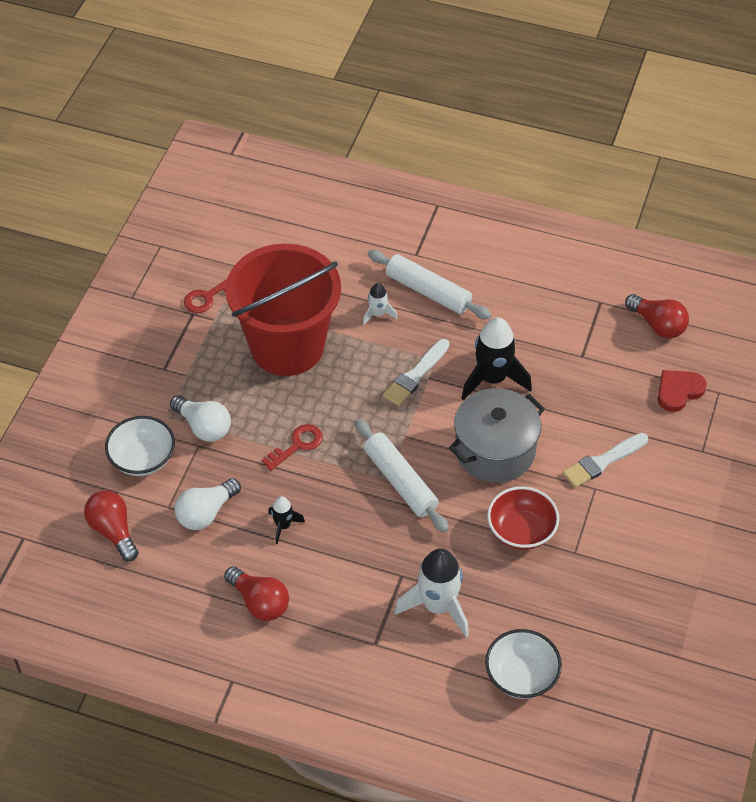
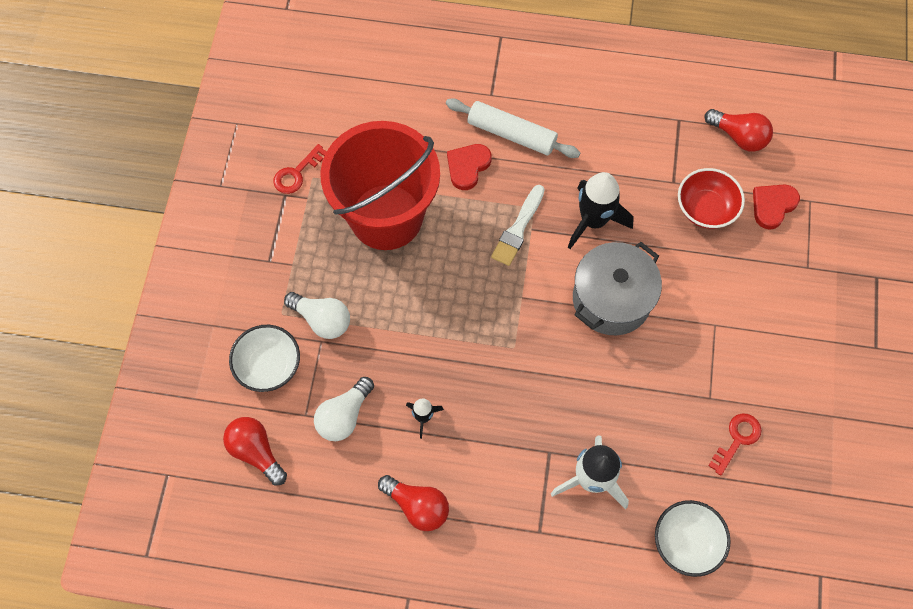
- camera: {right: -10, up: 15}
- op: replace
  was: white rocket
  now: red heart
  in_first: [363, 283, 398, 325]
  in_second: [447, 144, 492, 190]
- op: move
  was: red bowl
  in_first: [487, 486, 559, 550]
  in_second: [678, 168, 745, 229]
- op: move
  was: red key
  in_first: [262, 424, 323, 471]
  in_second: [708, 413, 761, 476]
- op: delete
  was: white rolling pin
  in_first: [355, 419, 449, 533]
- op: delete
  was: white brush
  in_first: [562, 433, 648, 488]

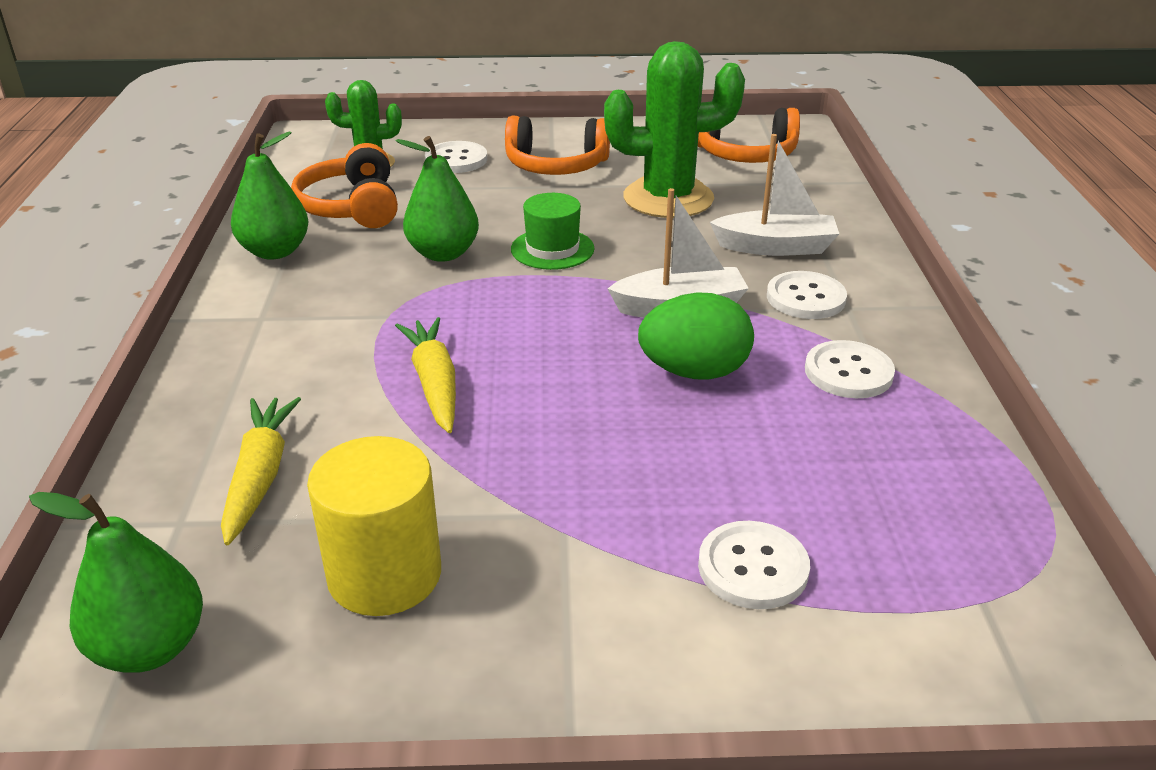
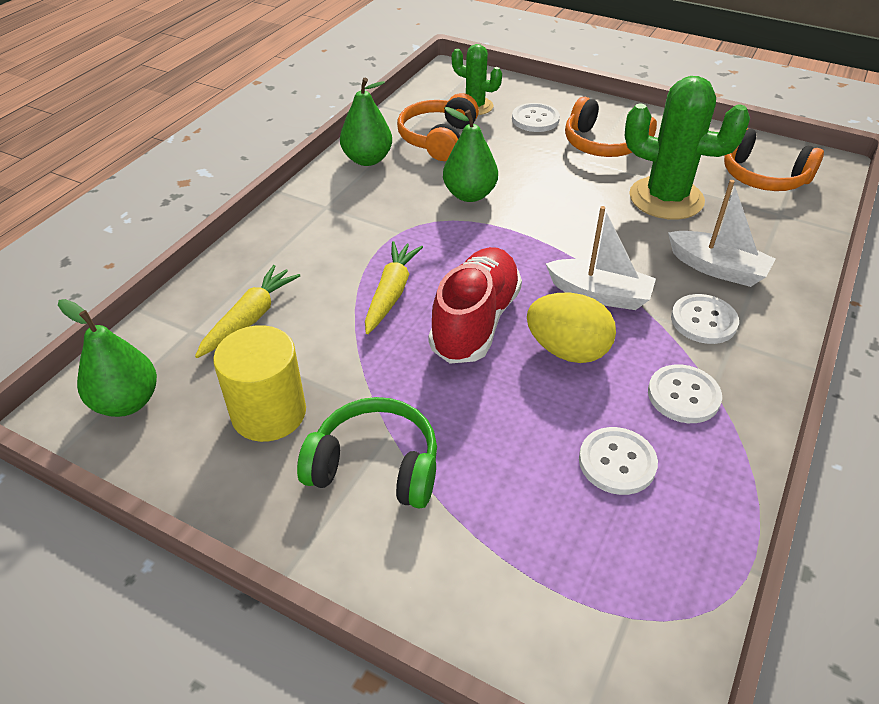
- camera: {right: 30, up: 10}
- op: insert
  now: green headphones
  in_second: [297, 397, 437, 509]
- op: insert
  now: red shoe
  in_second: [429, 247, 522, 364]
- op: recolor
  was: green egg
  now: yellow egg
  in_first: [638, 292, 754, 380]
  in_second: [527, 293, 616, 363]
- op: move
  was: white button
  in_first: [698, 521, 810, 609]
  in_second: [579, 427, 658, 495]
- op: delete
  was: green hat
  in_first: [511, 193, 594, 270]

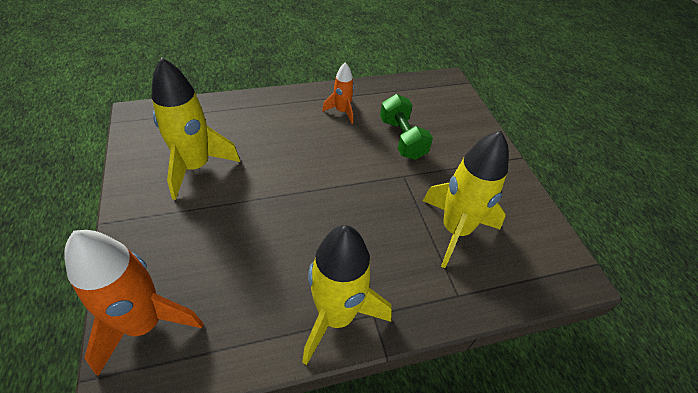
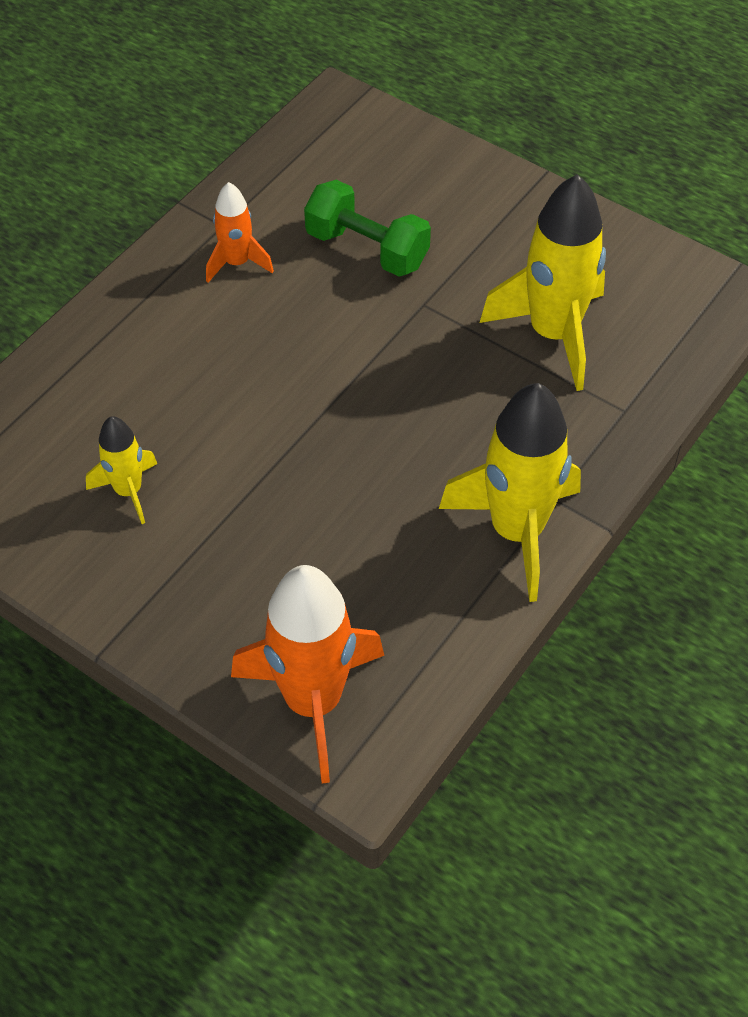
- camera: {right: -35, up: 5}
- op: resize
  was: yellow rocket
  in_first: [152, 58, 240, 200]
  in_second: [86, 416, 157, 524]
  ratio: 0.53

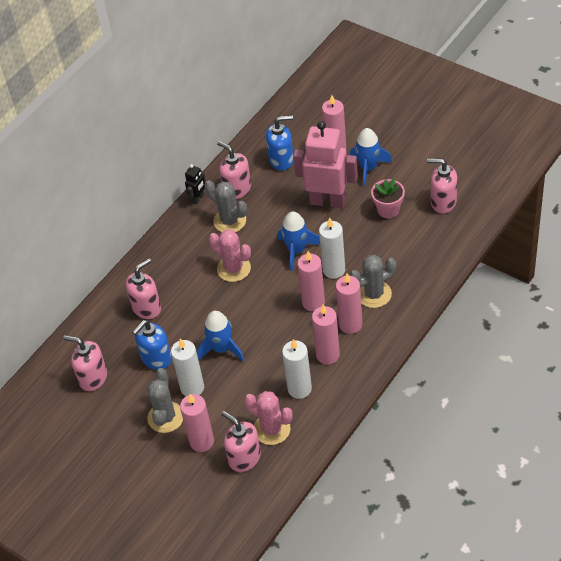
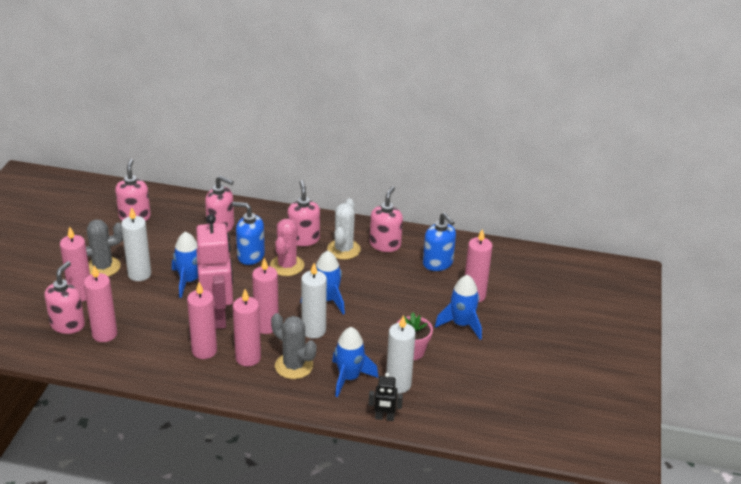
- camera: {right: 60, up: -15}
- op: replace
  was: pink cactus
  now: pink candle
  in_first: [244, 391, 293, 445]
  in_second: [84, 265, 117, 342]
- op: move
  was: pink robot
  in_first: [293, 121, 358, 208]
  in_second: [196, 214, 233, 329]
- op: move
  was: blue soap dispenser
  in_first: [132, 320, 172, 370]
  in_second: [232, 202, 265, 265]
- op: move
  was: pink soap dispenser
  in_first: [427, 158, 457, 213]
  in_second: [287, 180, 320, 246]
- op: recolor
  was: grey cactus
  now: white cactus
  in_first: [204, 180, 247, 232]
  in_second: [327, 198, 361, 260]
- op: insert
  now: blue rocket
  in_second: [332, 327, 379, 397]
- op: move
  was: black robot
  in_first: [185, 164, 206, 205]
  in_second: [369, 373, 403, 421]
- op: move
  was: white candle
  in_first: [282, 339, 312, 399]
  in_second: [386, 315, 416, 393]

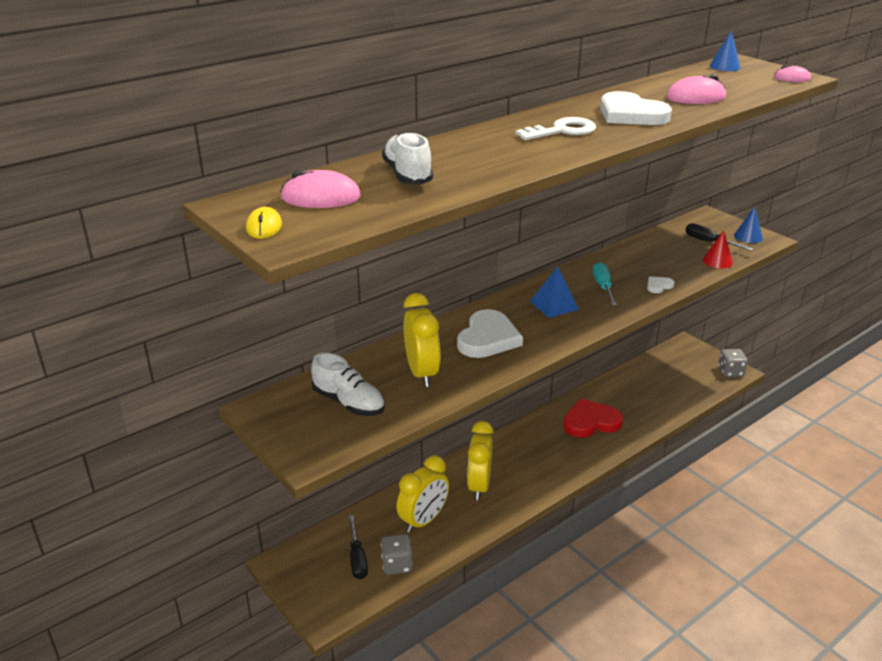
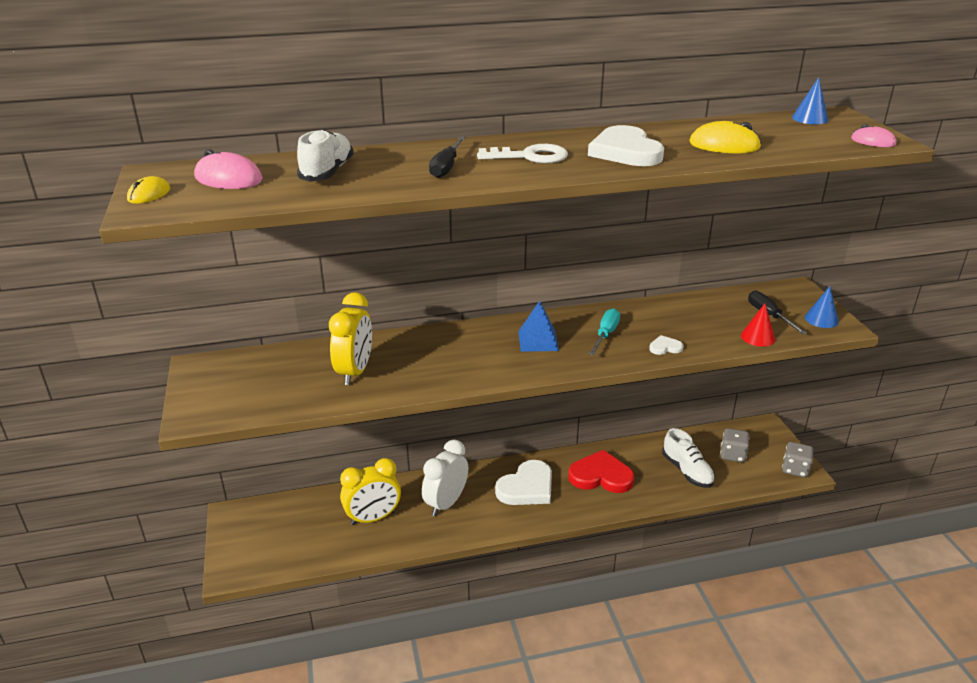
- camera: {right: 25, up: 0}
- op: recolor
  was: yellow clock
  now: white clock
  in_first: [467, 421, 494, 500]
  in_second: [422, 440, 468, 516]
- op: move
  was: black screwdriver
  in_first: [349, 515, 368, 579]
  in_second: [429, 136, 465, 178]
- op: move
  was: white heart
  in_first: [457, 309, 523, 358]
  in_second: [495, 460, 552, 505]
- op: move
  was: white shoe
  in_first: [311, 353, 385, 416]
  in_second: [662, 428, 715, 488]
- op: recolor
  was: pink mouse
  now: yellow mouse
  in_first: [666, 75, 726, 104]
  in_second: [689, 121, 762, 153]
- op: move
  was: grey dice
  in_first: [381, 534, 413, 575]
  in_second: [720, 428, 749, 462]

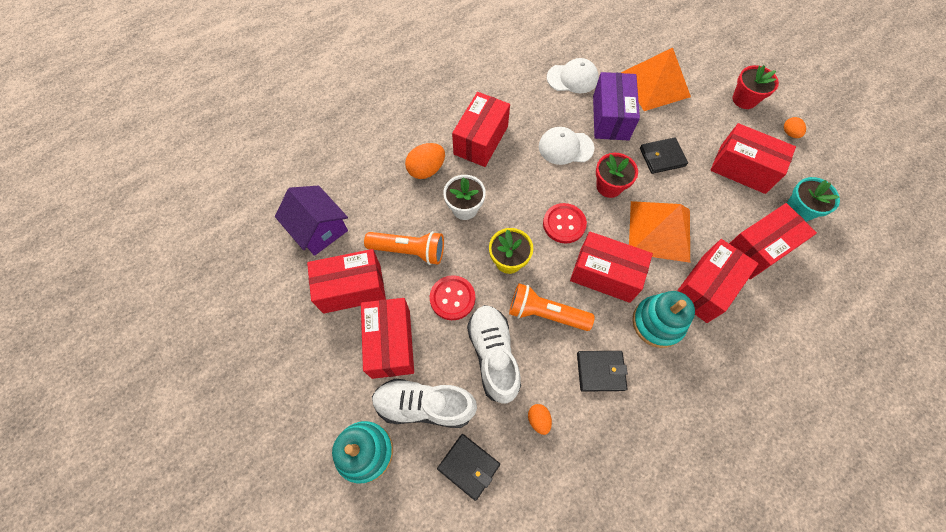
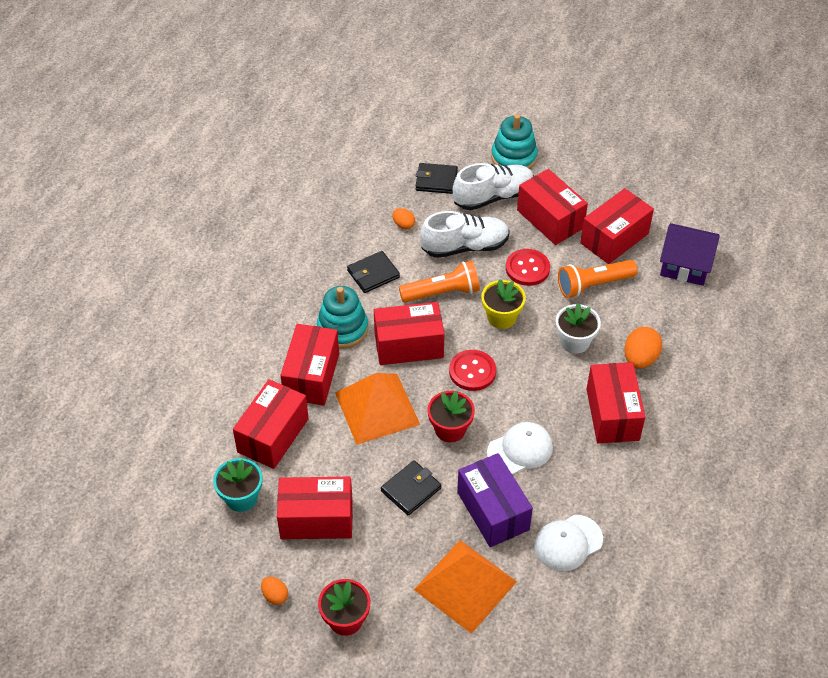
- camera: {right: 150, up: -15}
- op: rotate
  was: white shoe
  in_first: [467, 305, 521, 404]
  in_second: [420, 211, 510, 258]
  clockwise: -60

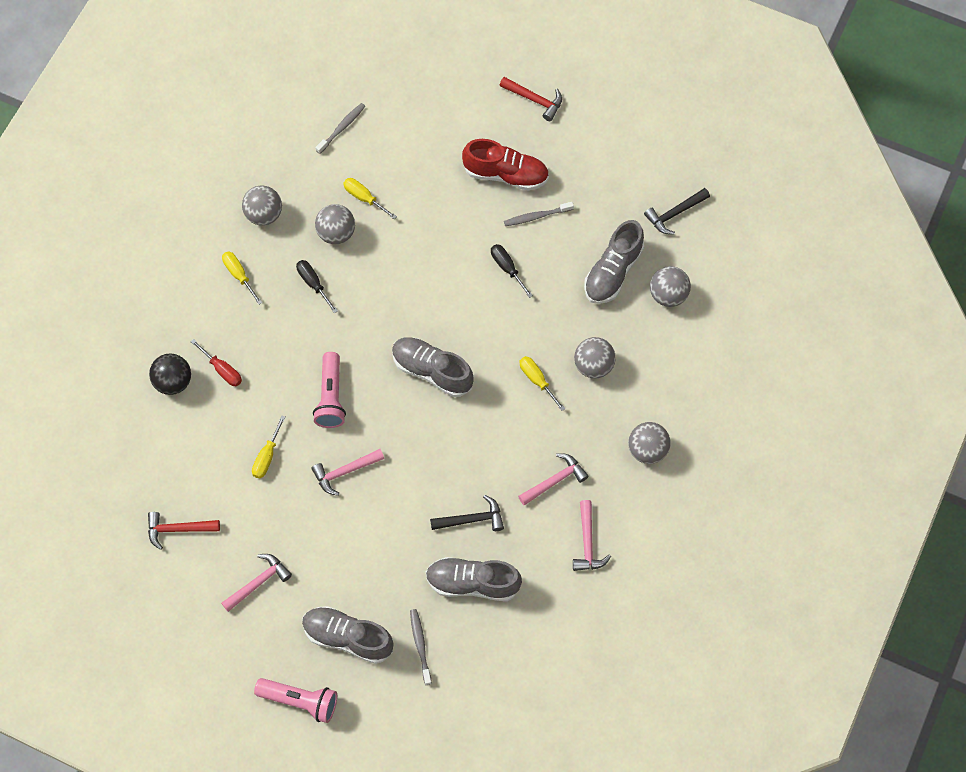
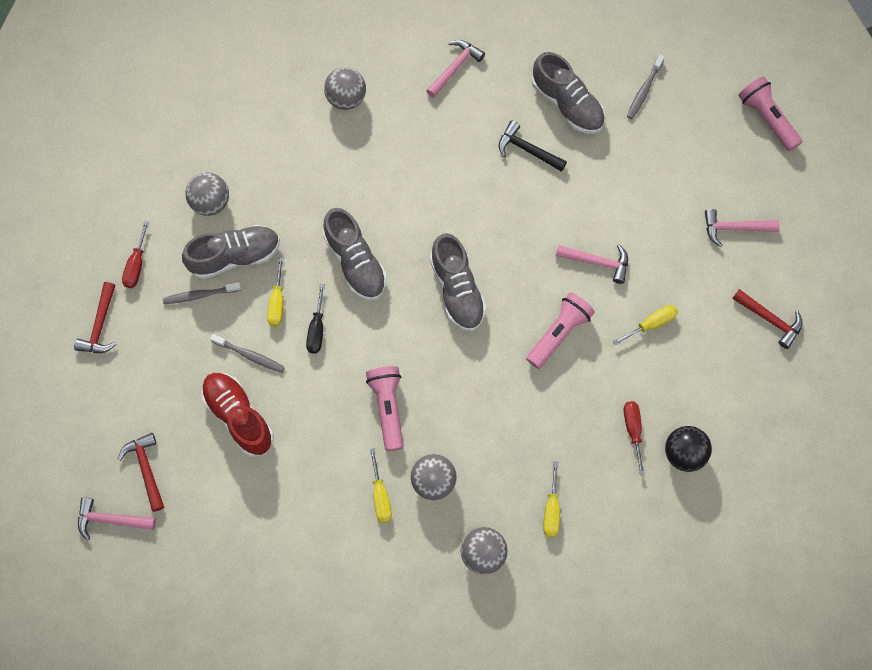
- camera: {right: -140, up: 5}
- op: insert
  now: red hammer
  in_second: [74, 282, 116, 353]
- op: move
  was: pink hammer
  in_first: [518, 453, 589, 505]
  in_second: [78, 497, 156, 541]
- op: replace
  was: black hammer
  now: red screwdriver
  in_first: [644, 188, 710, 235]
  in_second: [122, 221, 149, 288]
- op: move
  was: grey toothbrush
  in_first: [316, 103, 365, 154]
  in_second: [163, 282, 241, 304]
- op: move
  was: yellow screwdriver
  in_first: [520, 356, 565, 411]
  in_second: [267, 257, 284, 327]
- op: move
  was: grey shoe
  in_first: [302, 606, 394, 664]
  in_second: [323, 208, 387, 300]
- op: insert
  now: pink flashlight
  in_second: [366, 366, 404, 451]
- op: delete
  was: black screwdriver
  in_first: [296, 260, 338, 313]
- op: delete
  was: grey ball
  in_first: [574, 337, 616, 378]

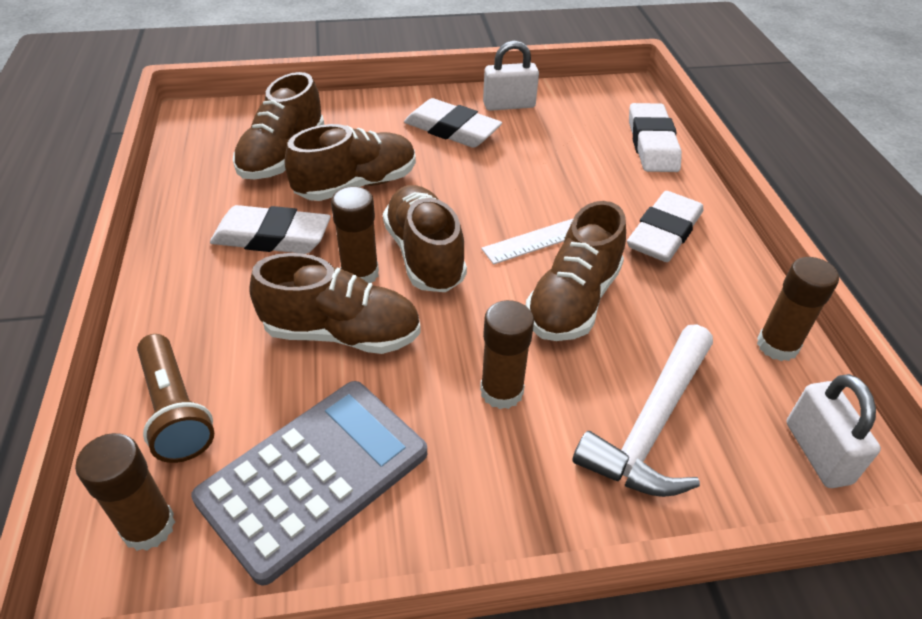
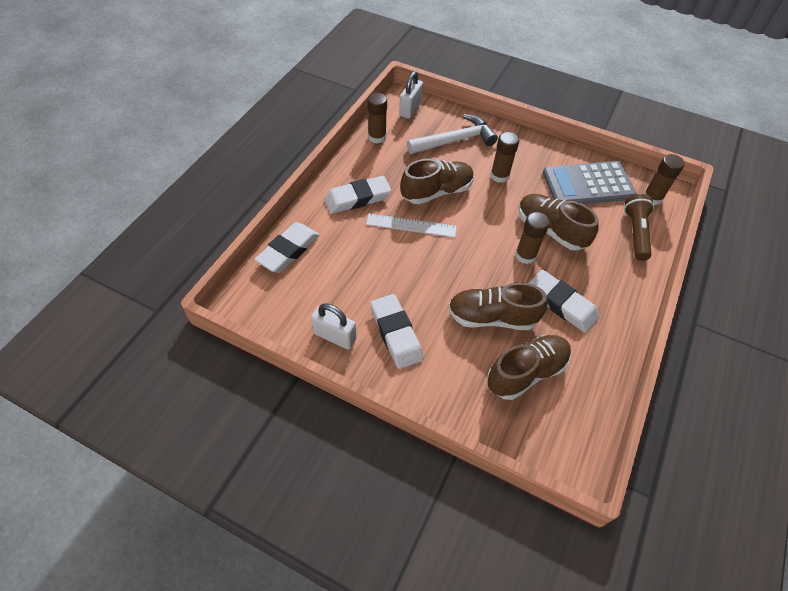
- camera: {right: -145, up: 10}
- op: delete
  was: brown shoe
  in_first: [383, 185, 467, 292]

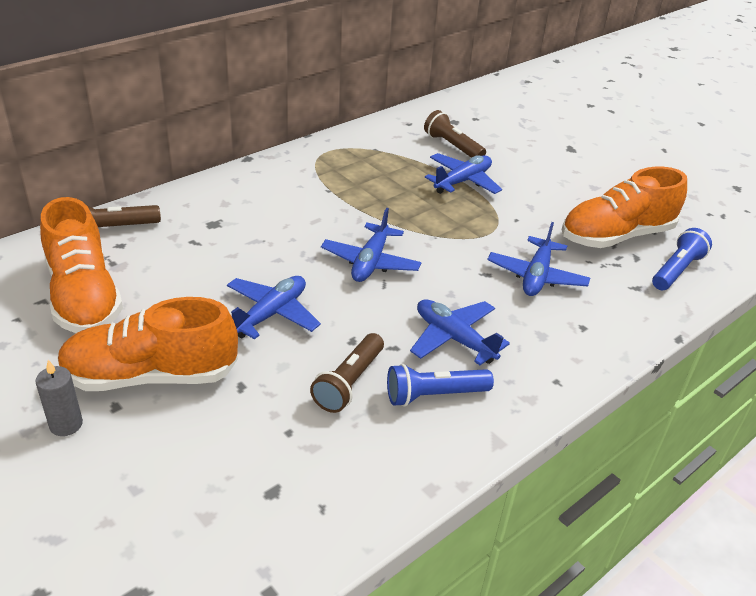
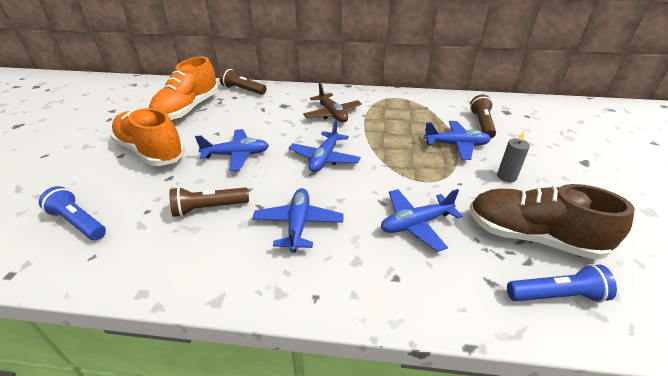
- camera: {right: 50, up: 0}
- op: move
  was: blue flashlight
  in_first: [387, 364, 494, 407]
  in_second: [39, 186, 106, 240]
- op: rotate
  was: blue plane
  in_first: [321, 208, 422, 282]
  in_second: [289, 120, 361, 172]
  clockwise: -45
- op: insert
  now: brown plane
  in_second: [303, 83, 362, 122]
- op: recolor
  was: orange shoe
  now: brown shoe
  in_first: [561, 167, 687, 248]
  in_second: [470, 184, 635, 260]
- op: move
  was: grey candle
  in_first: [35, 360, 83, 436]
  in_second: [497, 131, 530, 182]

